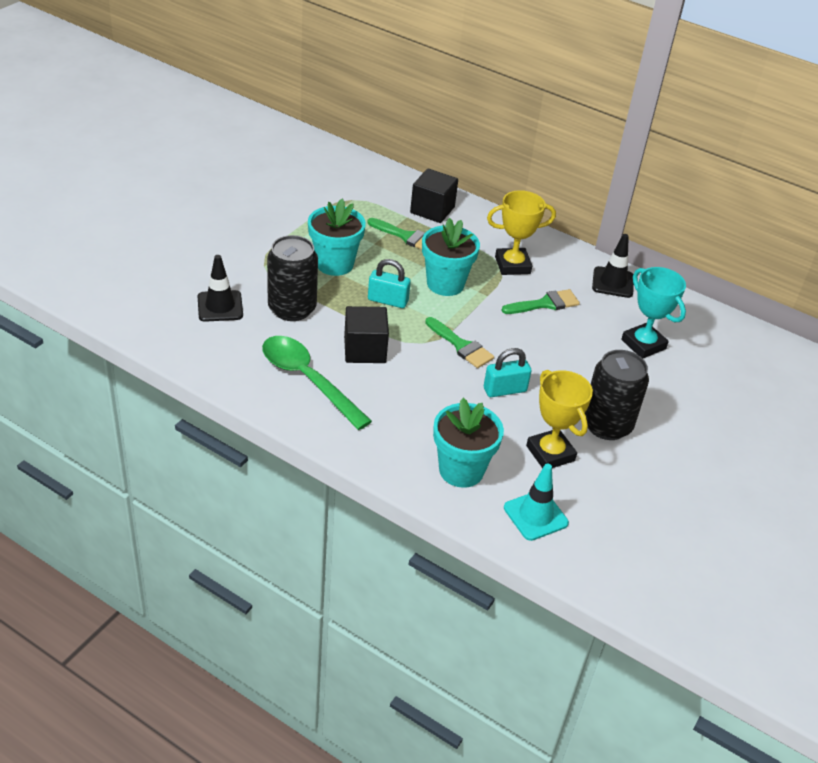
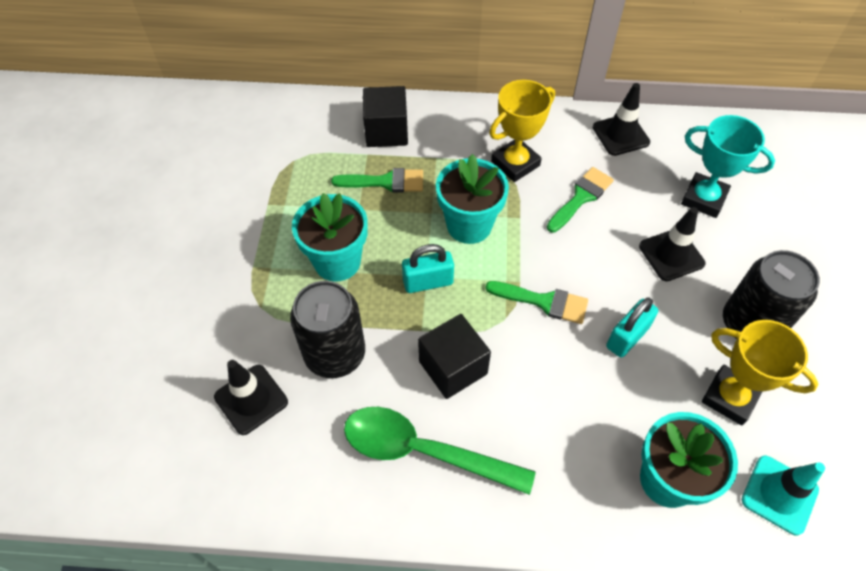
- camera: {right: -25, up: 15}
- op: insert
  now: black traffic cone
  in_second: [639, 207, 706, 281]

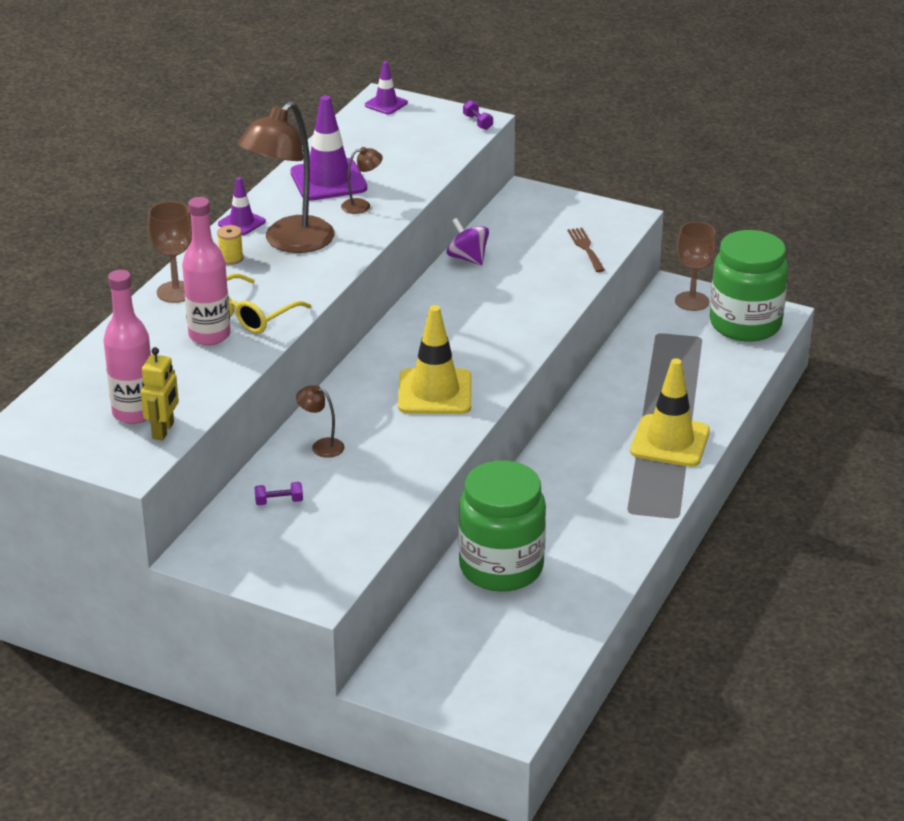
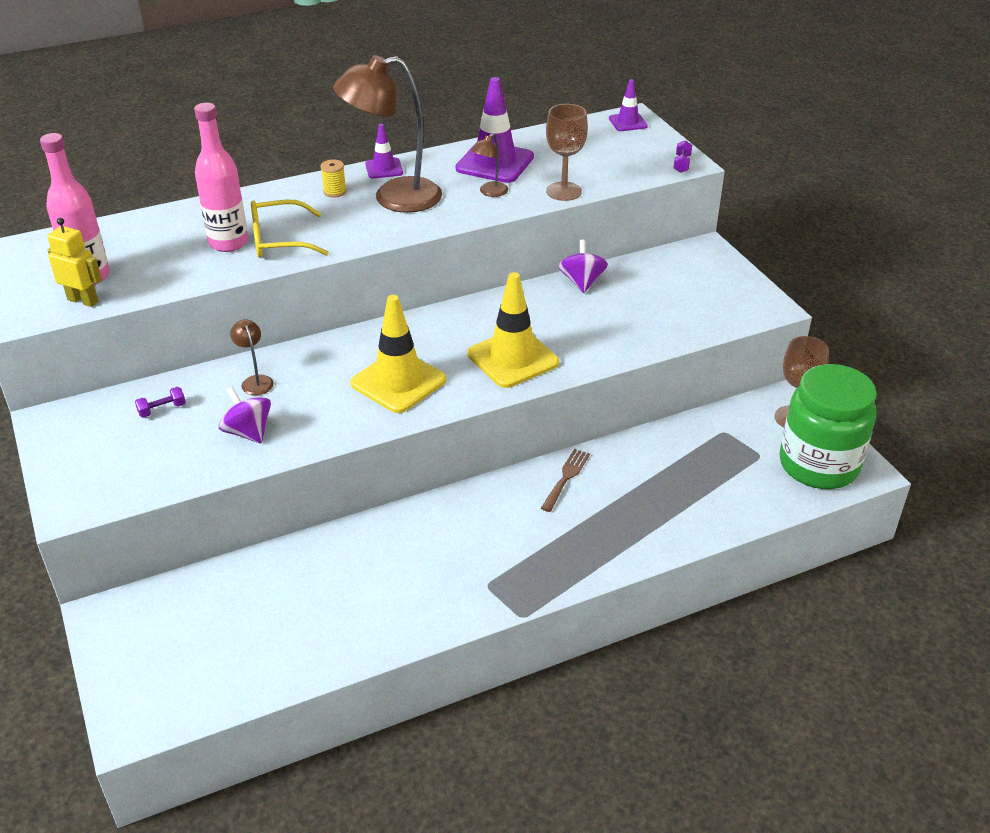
- camera: {right: 40, up: 5}
- op: rotate
  was: yellow robot
  in_first: [141, 347, 179, 440]
  in_second: [47, 218, 102, 307]
  clockwise: -120
- op: rotate
  was: purple dumbbell
  in_first: [254, 482, 303, 505]
  in_second: [135, 387, 186, 418]
  clockwise: -60
- op: insert
  now: purple spinning top
  in_second: [219, 387, 271, 444]
- op: move
  was: yellow traffic cone
  in_first: [630, 358, 710, 467]
  in_second: [467, 272, 559, 388]
- op: rotate
  was: brown lamp
  in_first: [341, 147, 383, 214]
  in_second: [471, 133, 508, 197]
  clockwise: 105
- op: move
  was: brown fork
  in_first: [567, 228, 605, 272]
  in_second: [541, 449, 590, 512]
- op: move
  was: brown goblet
  in_first: [148, 201, 192, 303]
  in_second: [546, 104, 588, 201]
- op: delete
  was: green jar
  in_first: [458, 461, 546, 592]

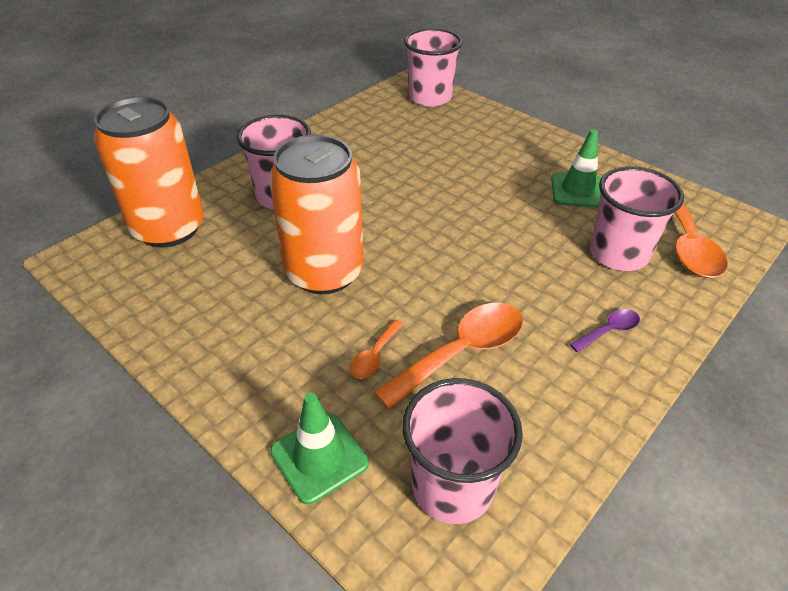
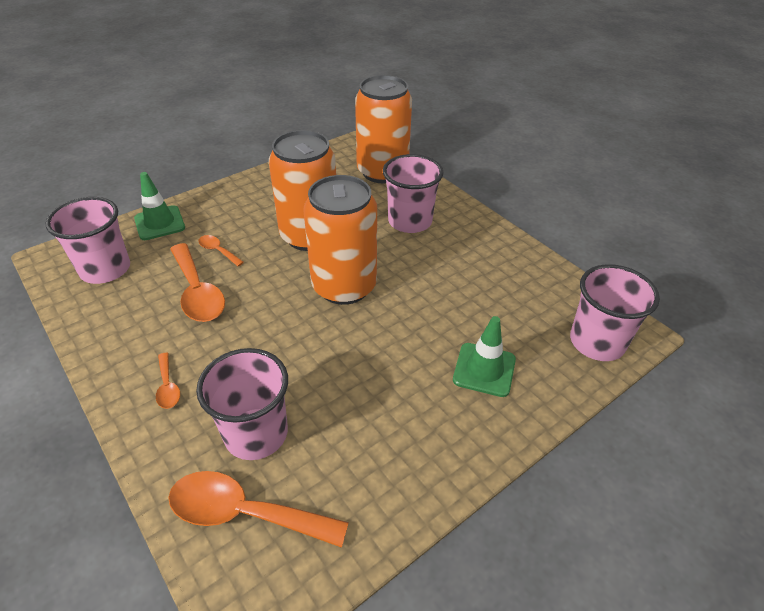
- camera: {right: 100, up: 0}
- op: recolor
  was: purple spoon
  now: orange spoon
  in_first: [570, 309, 640, 352]
  in_second: [156, 353, 180, 409]
- op: insert
  now: orange can
  in_second: [303, 175, 377, 305]
- op: move
  was: green traffic cone
  in_first: [551, 129, 601, 208]
  in_second: [453, 316, 516, 397]

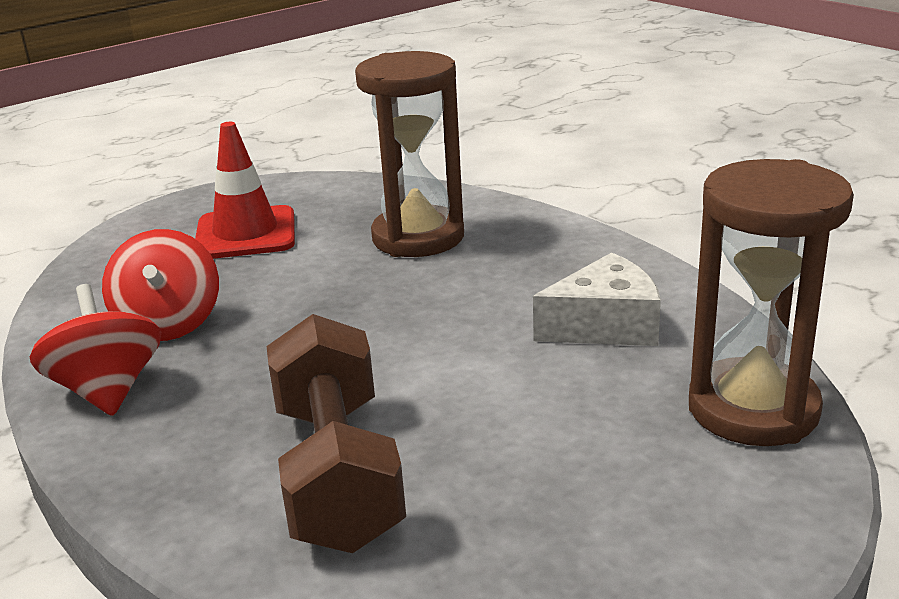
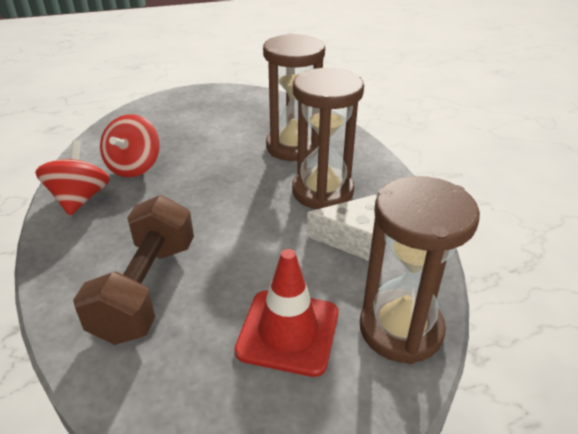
- camera: {right: 20, up: 10}
- op: move
  was: red traffic cone
  in_first: [195, 122, 295, 259]
  in_second: [234, 249, 338, 377]
- op: insert
  now: brown hourglass
  in_second: [292, 68, 364, 209]

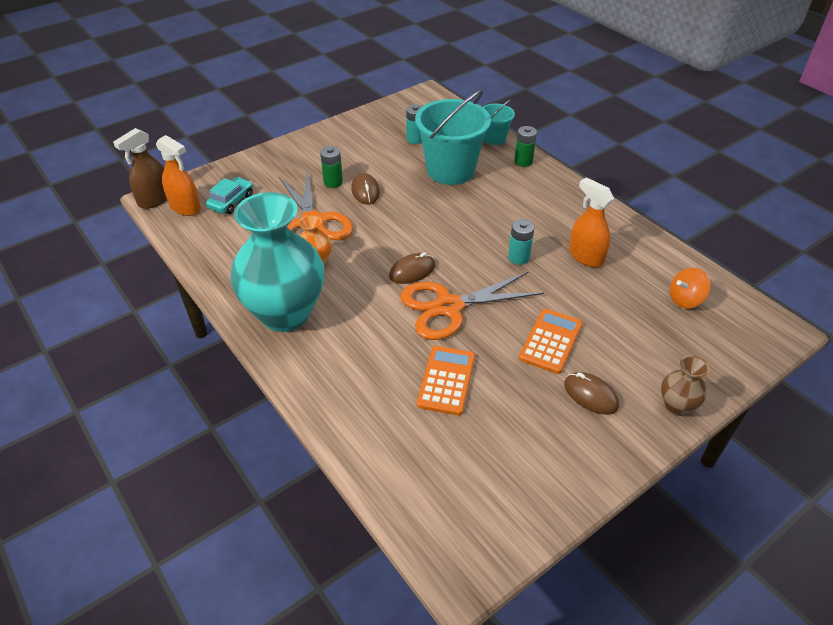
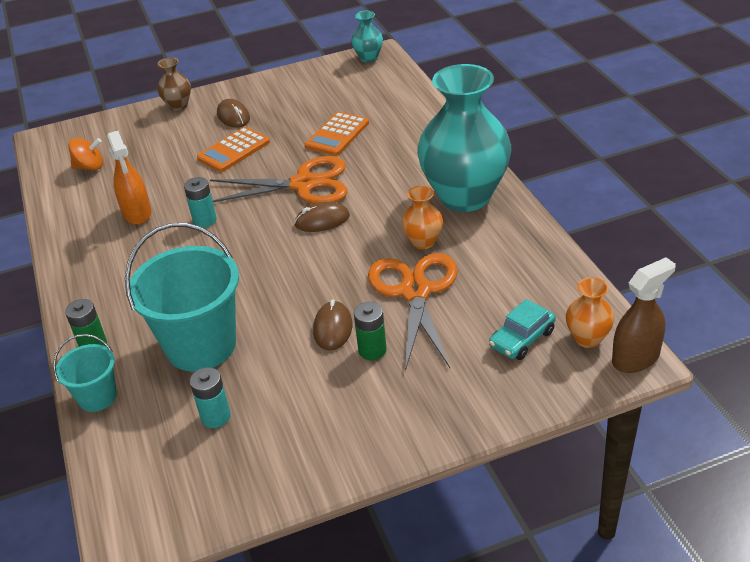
- camera: {right: -160, up: -5}
- op: insert
  now: turquoise vase
  in_second: [351, 11, 383, 62]
- op: replace
  was: orange spray bottle
  now: orange vase
  in_first: [156, 135, 201, 216]
  in_second: [566, 277, 614, 348]

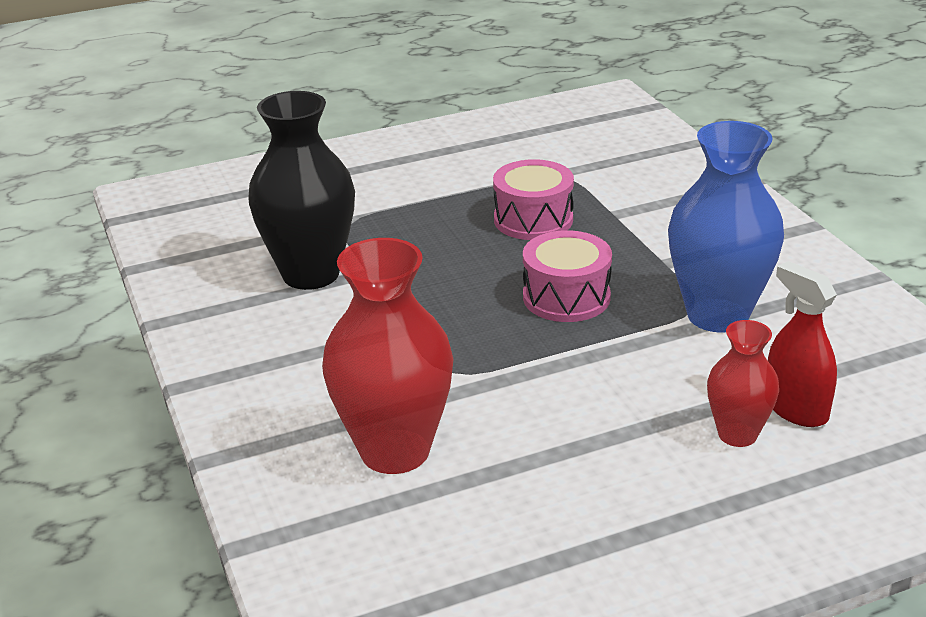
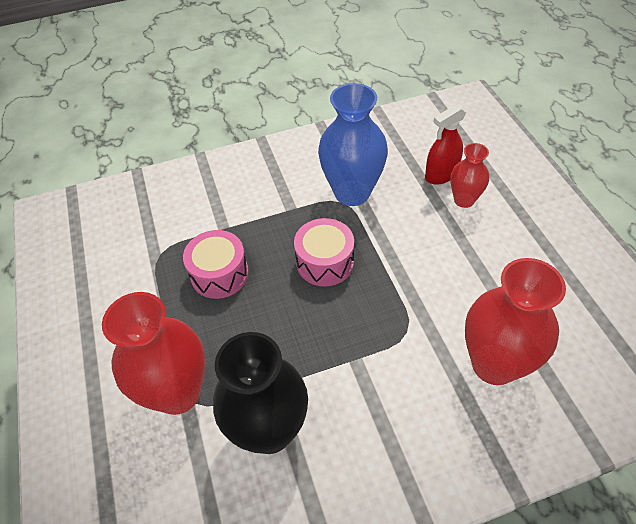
- camera: {right: -85, up: 20}
- op: insert
  now: red vase
  in_second: [102, 292, 206, 415]

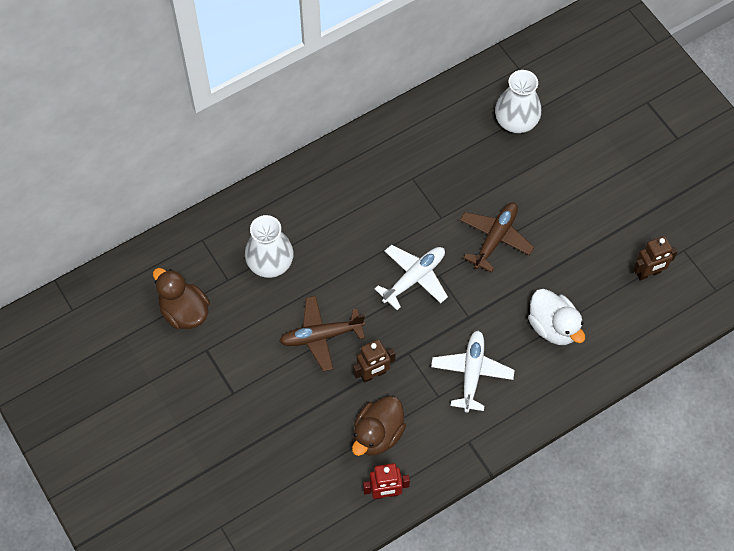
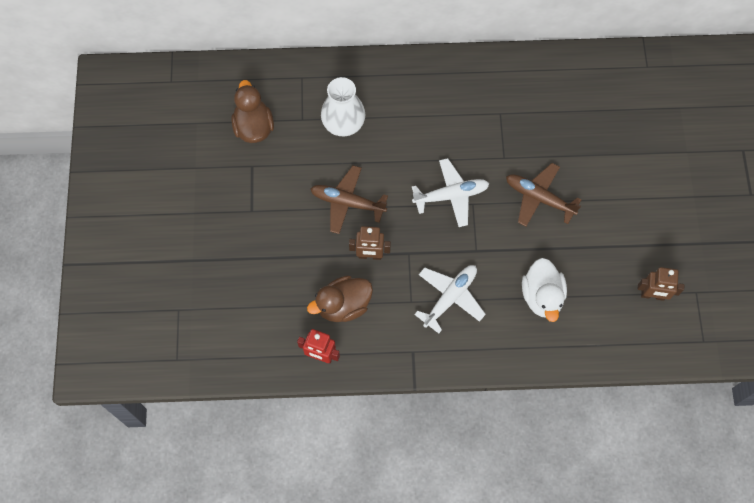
- camera: {right: 30, up: 5}
- op: rotate
  was: brown plane
  in_first: [460, 202, 534, 273]
  in_second: [506, 163, 582, 226]
  clockwise: -120
- op: delete
  was: white vase
  in_first: [495, 70, 541, 133]

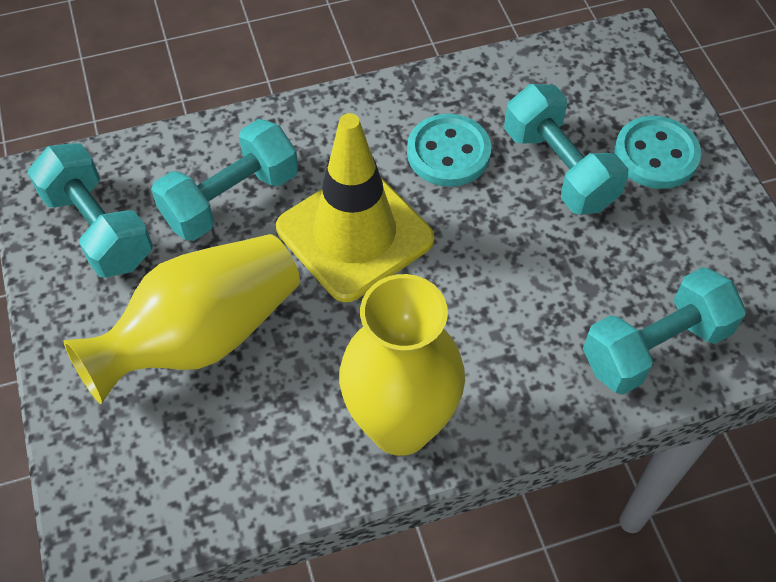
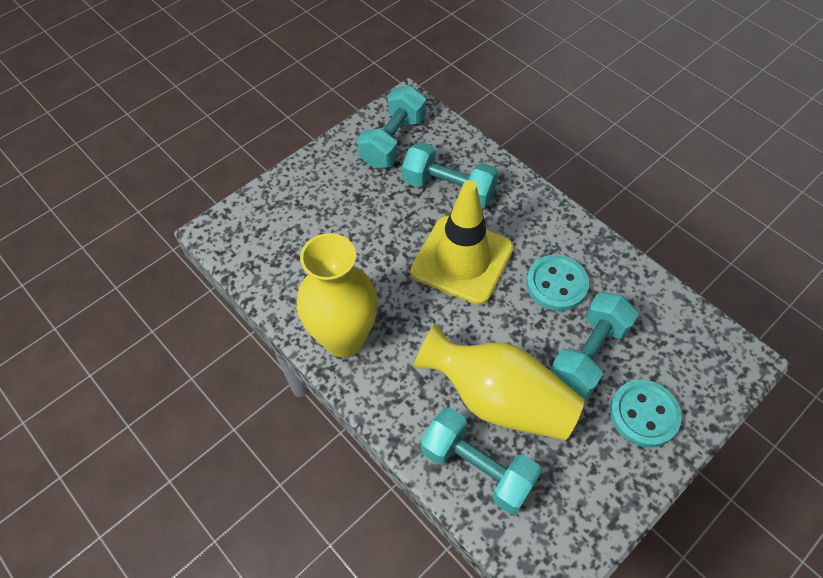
- camera: {right: 65, up: 0}
- op: move
  was: yellow vase
  in_first: [63, 234, 300, 404]
  in_second: [413, 324, 585, 440]

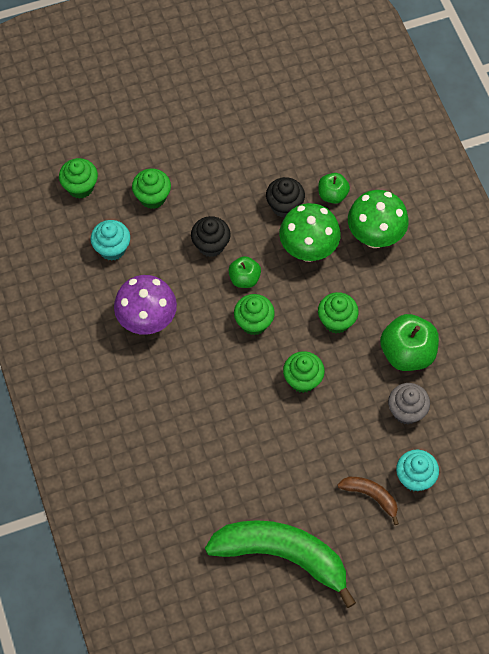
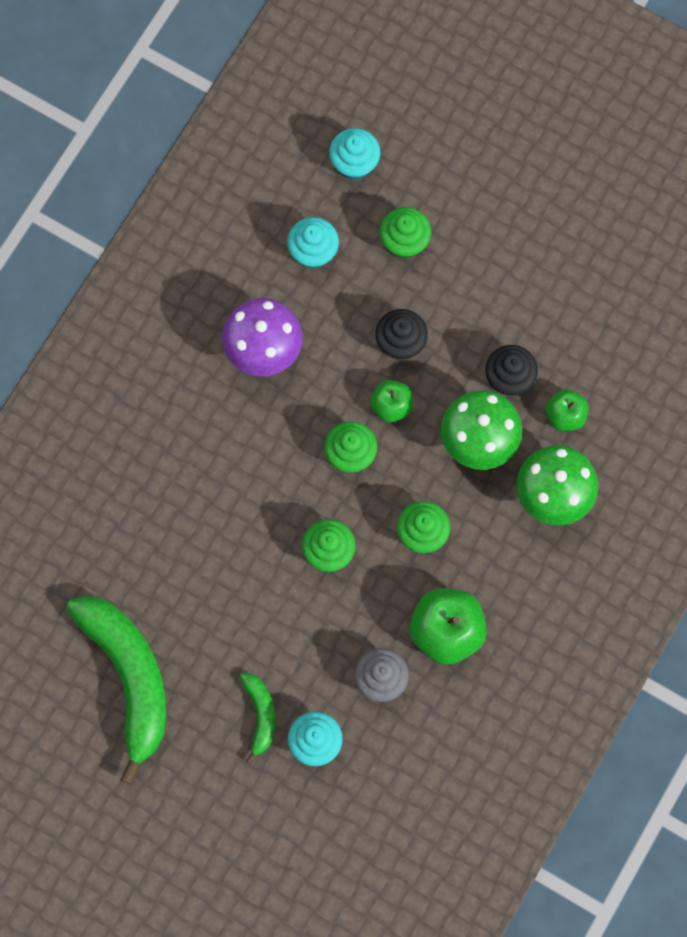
- camera: {right: 50, up: 10}
- op: recolor
  was: brown banana
  now: green banana
  in_first: [337, 477, 399, 525]
  in_second: [240, 673, 275, 764]
- op: recolor
  was: green cupcake
  now: turquoise cupcake
  in_first: [59, 158, 98, 199]
  in_second: [329, 128, 380, 180]

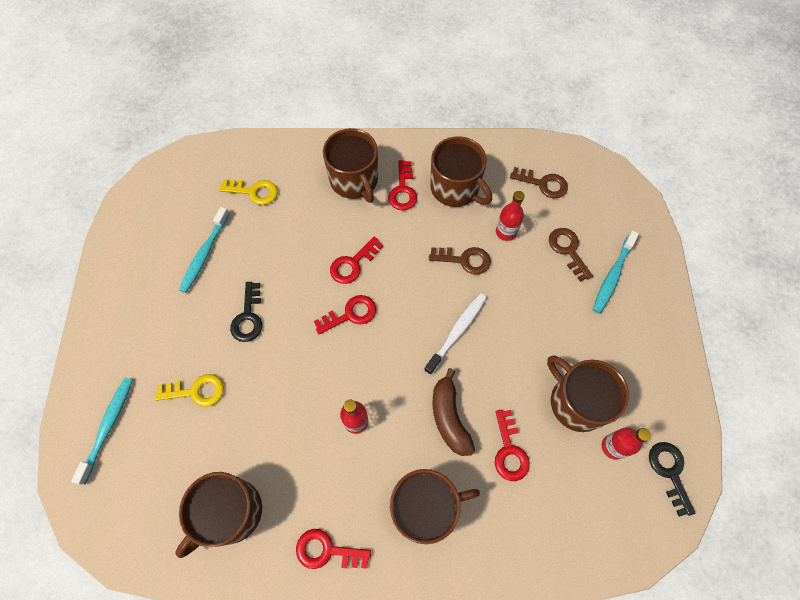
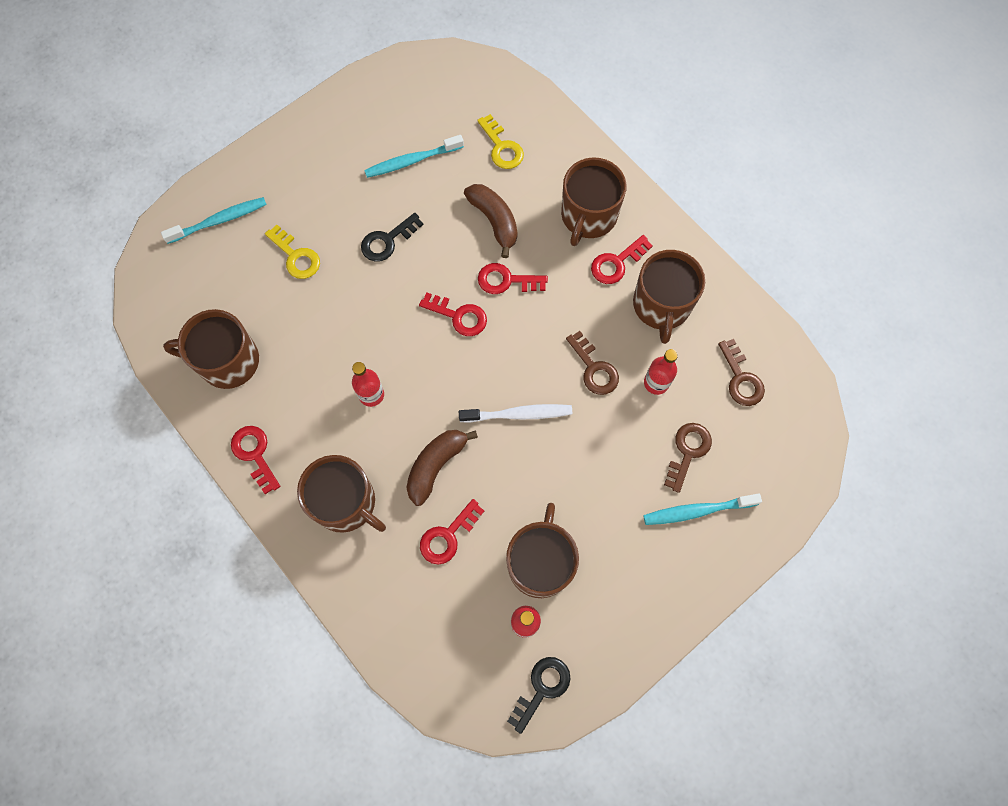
- camera: {right: 50, up: 5}
- op: insert
  now: brown banana
  in_second: [464, 184, 517, 258]

